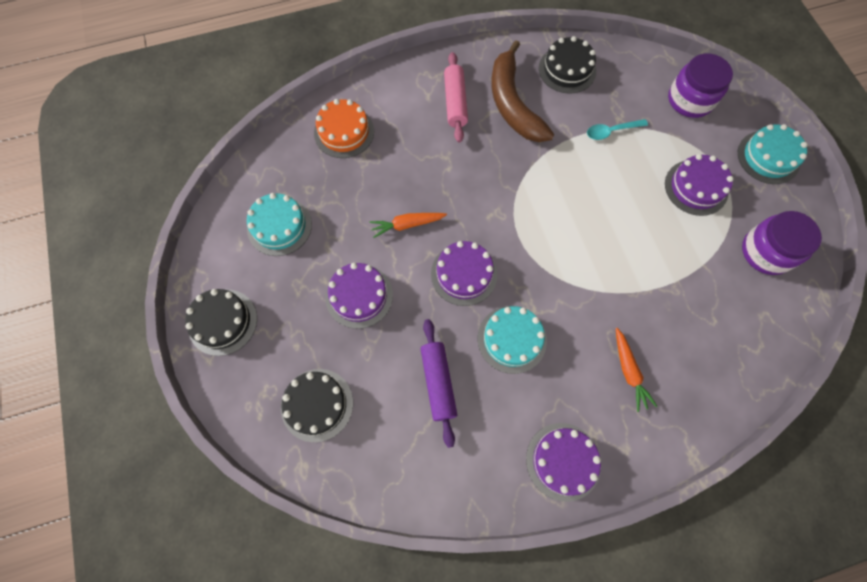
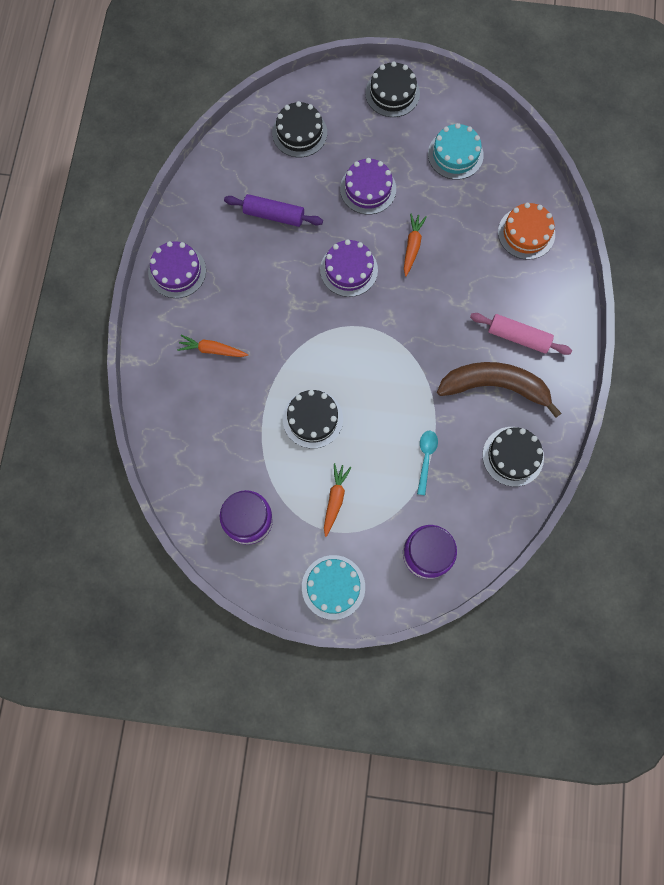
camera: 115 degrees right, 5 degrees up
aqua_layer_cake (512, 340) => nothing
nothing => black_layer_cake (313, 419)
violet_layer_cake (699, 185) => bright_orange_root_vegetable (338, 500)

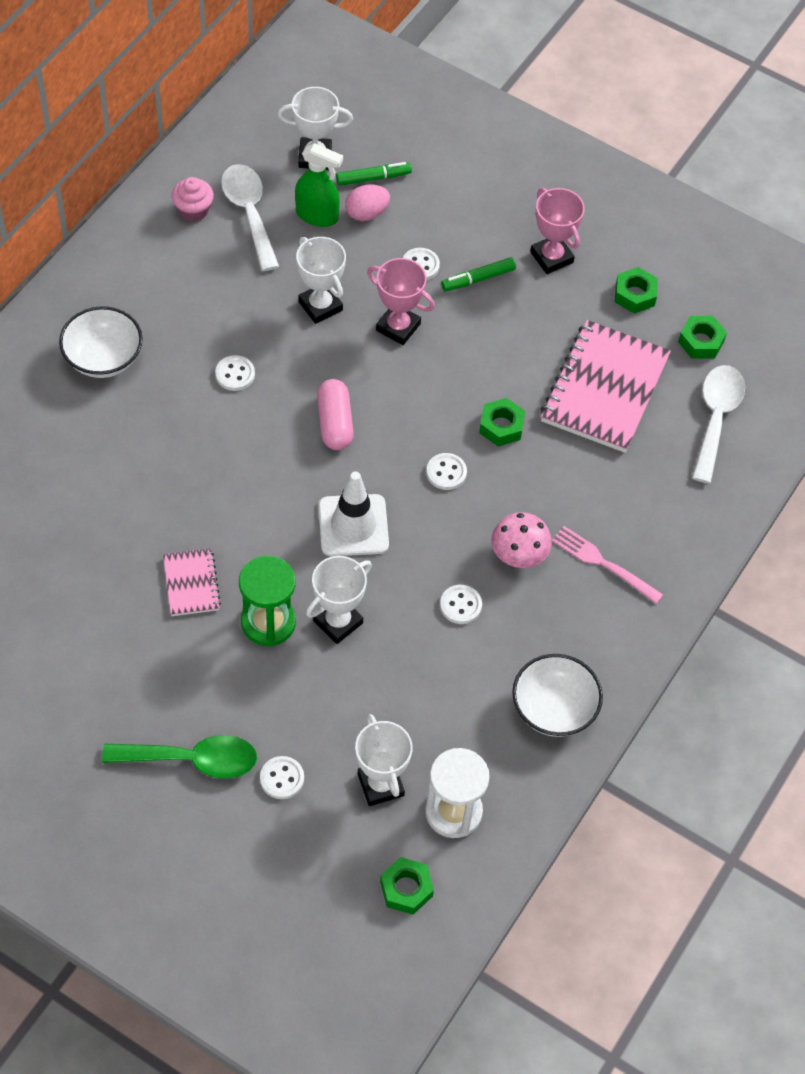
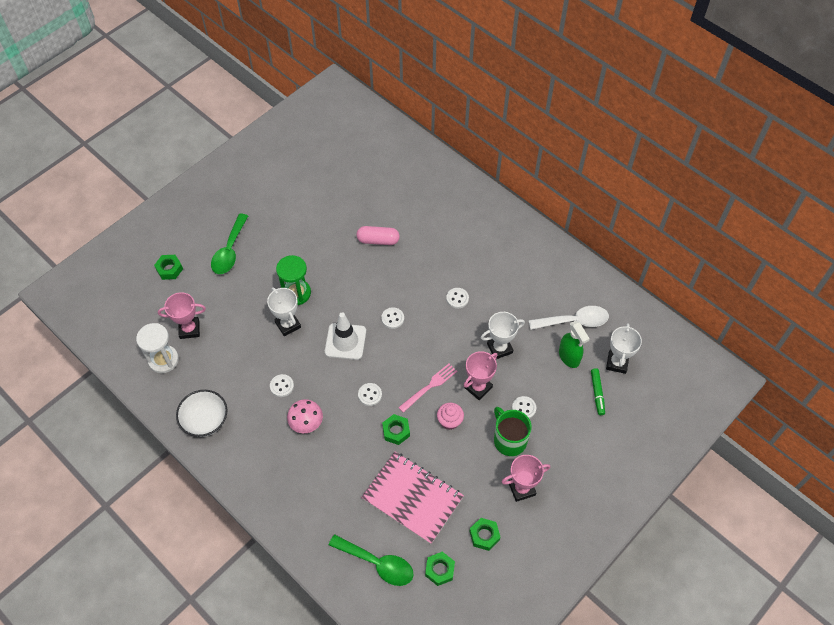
camera: 105 degrees right, 0 degrees up
snow-white_serving_bowl (101, 342) => nothing
rose-pink_notebook (192, 582) => nothing
rose-pink_egg (367, 203) => nothing
rose-pink_fairy_cake (193, 199) => rose-pink_fairy_cake (450, 416), moved
snow-white_shirt_button (282, 777) => snow-white_shirt_button (392, 318), moved
rose-pink_pill (335, 414) => rose-pink_pill (378, 235), moved
emerald_hexagon_nut (407, 886) => emerald_hexagon_nut (168, 267), moved
rose-pink_dinner_fork (607, 565) => rose-pink_dinner_fork (427, 388), moved
emerald_marker_pen (478, 274) => emerald_tea_mug (513, 431)
snow-white_award_cup (384, 760) => rose-pink_award_cup (182, 315)
snow-white_tablespoon (718, 424) => emerald_tablespoon (371, 560)
emerald_sprayer (319, 185) => emerald_sprayer (574, 344), 60 degrees counterclockwise

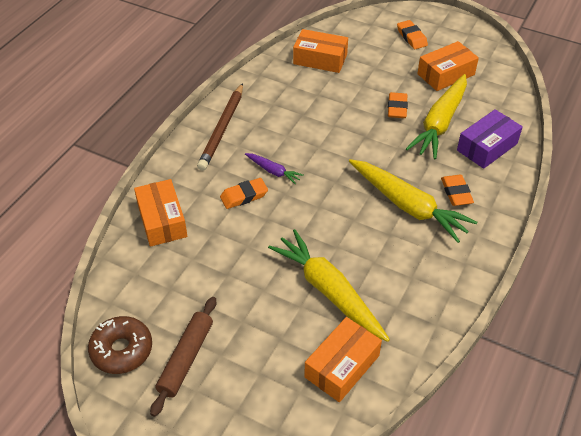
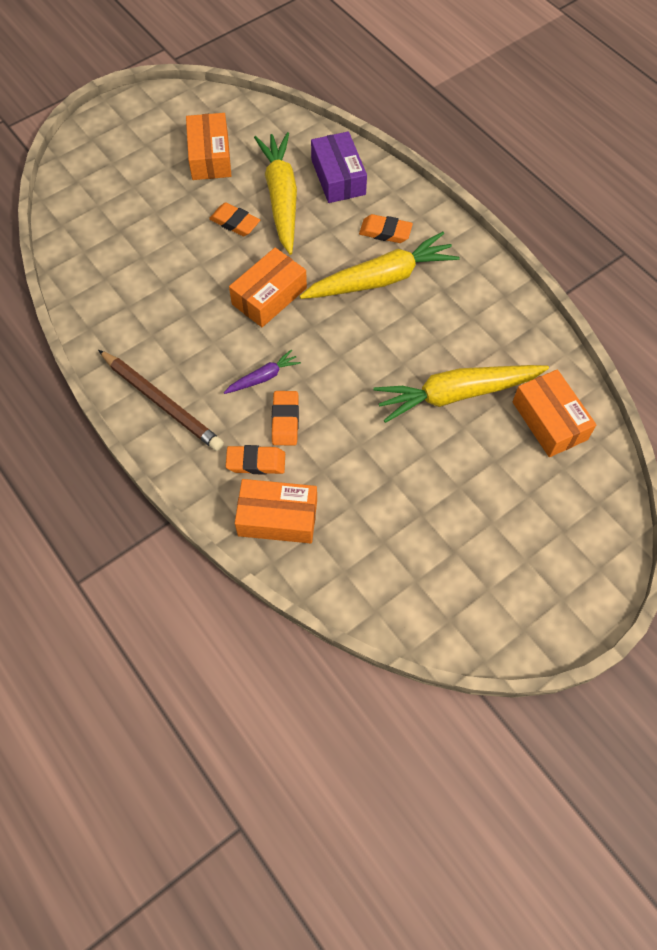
camera: 65 degrees left, 15 degrees up
brown_donut (120, 345) => nothing
brown_dough_roller (183, 357) => nothing
bright_orange_box (320, 51) => bright_orange_box (268, 287), moved
bright_orange_gum_eraser (412, 34) => bright_orange_gum_eraser (255, 460), moved
yellow_root_vegetable (436, 117) => yellow_root_vegetable (275, 193), 150 degrees counterclockwise

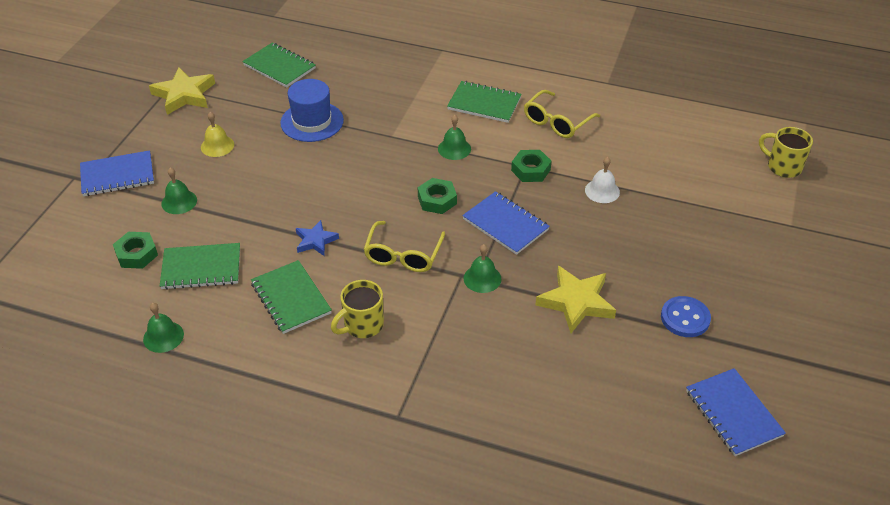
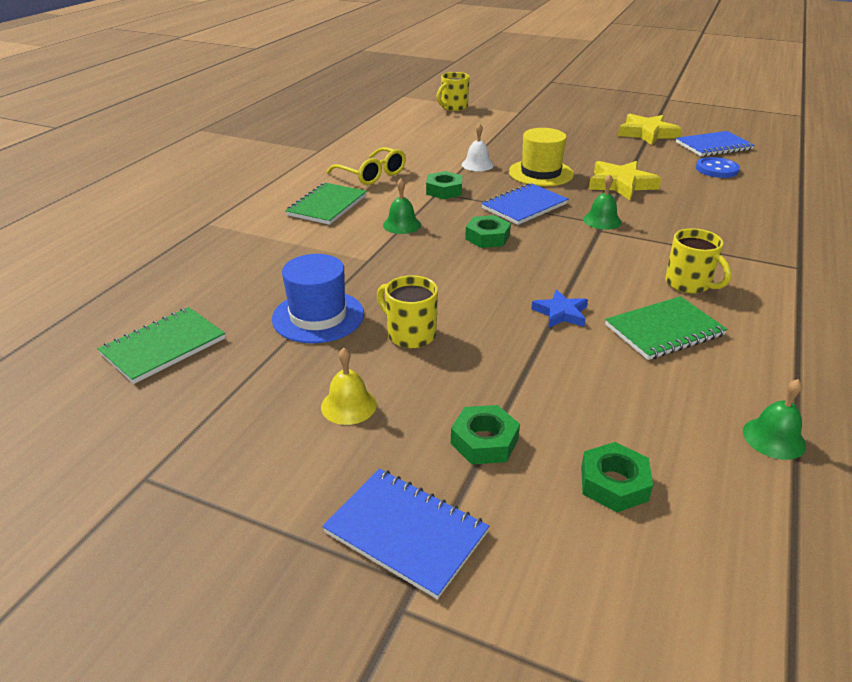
camera: 85 degrees left, 10 degrees down
emerald_notebook (200, 266) => nothing
yellow_glasses (404, 246) => nothing
nothing => yellow_tea_mug (407, 311)
nothing => yellow_top_hat (541, 157)
yellow_five-pointed_star (182, 91) => yellow_five-pointed_star (650, 129), moved
royal_blue_shirt_button (686, 316) => royal_blue_shirt_button (718, 167), moved
emerald_hand_bell (179, 191) => emerald_hexagon_nut (485, 434)
royal_blue_notebook (117, 173) => royal_blue_notebook (405, 534), 45 degrees counterclockwise

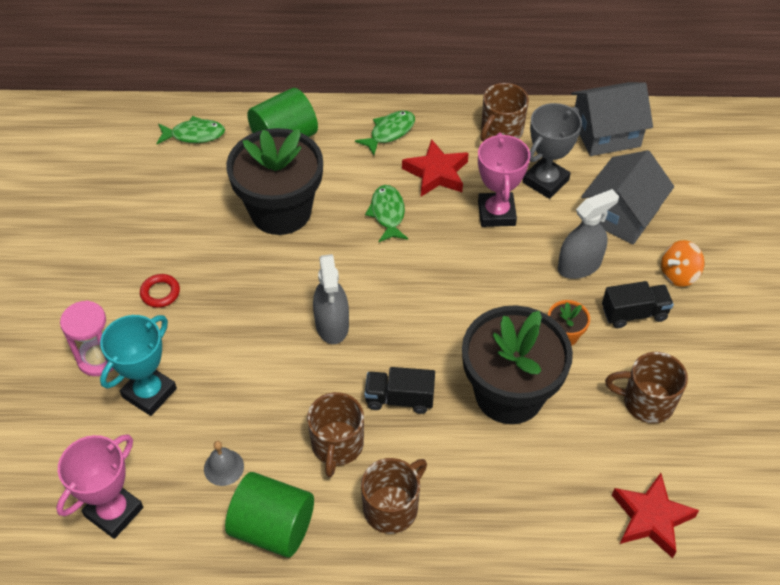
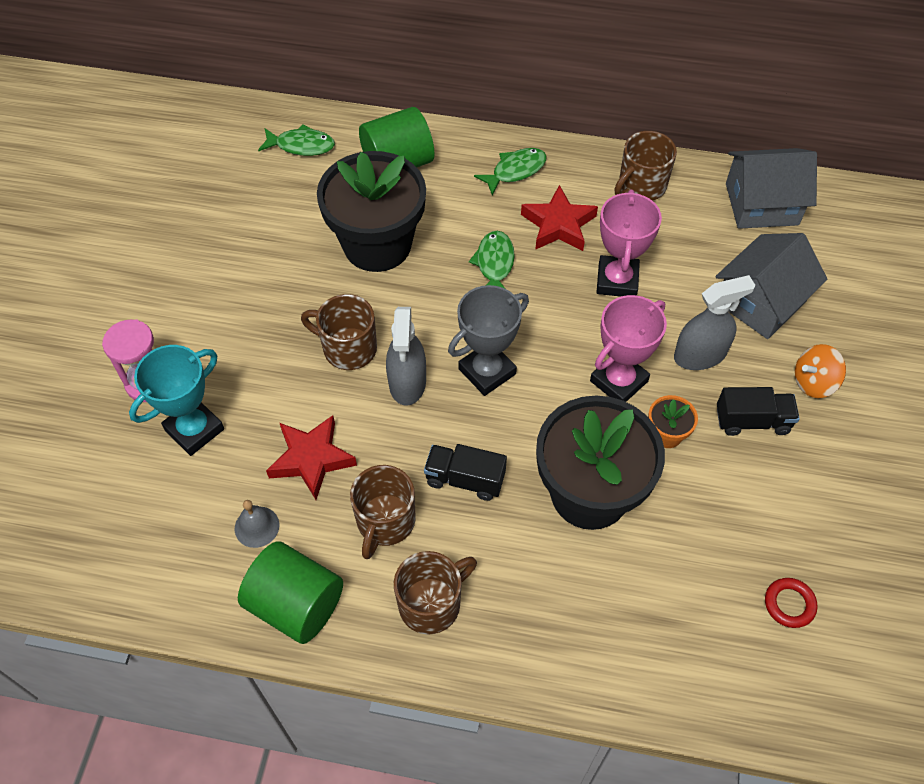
camera: 10 degrees right, 5 degrees up
rose-pink_award_cup (99, 486) => rose-pink_award_cup (628, 348), moved
crimson_ring (160, 291) => crimson_ring (791, 603), moved
gray_award_cup (552, 151) => gray_award_cup (488, 340), moved
brown_tea_mug (646, 388) => brown_tea_mug (339, 332), moved
crimson_five-pointed_star (655, 515) => crimson_five-pointed_star (311, 457), moved

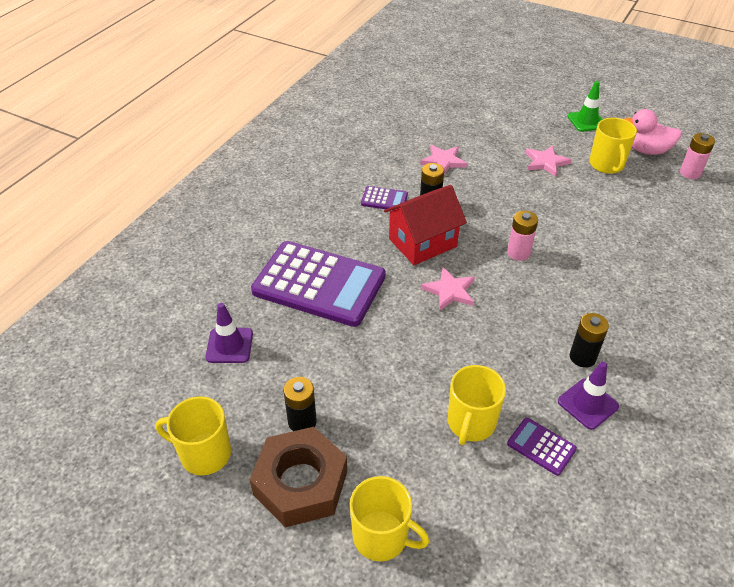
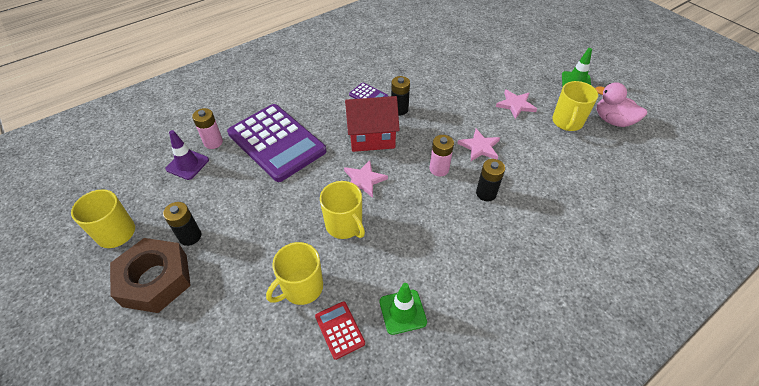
camera: 25 degrees right, 5 degrees up
yellow_tea_mug (389, 518) => yellow_tea_mug (342, 210), moved
rose-pink_five-pointed_star (443, 159) => rose-pink_five-pointed_star (478, 145), moved
black_power_cell (589, 340) => black_power_cell (490, 180), moved
rose-pink_power_cell (697, 156) => rose-pink_power_cell (207, 128), moved
violet_adding_machine (542, 446) => crimson_adding_machine (340, 330)
violet_road_cone (588, 396) => emerald_road_cone (403, 309)

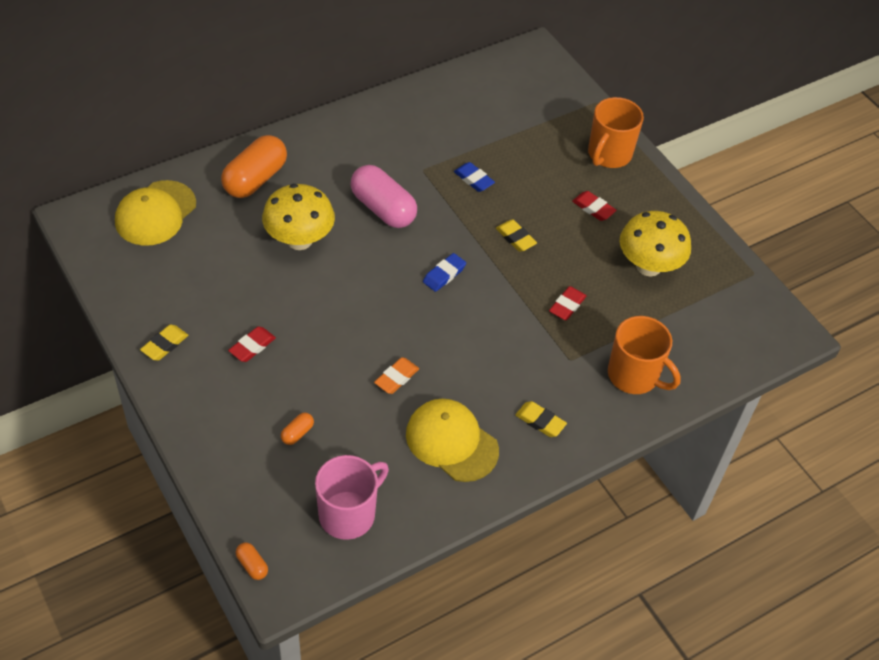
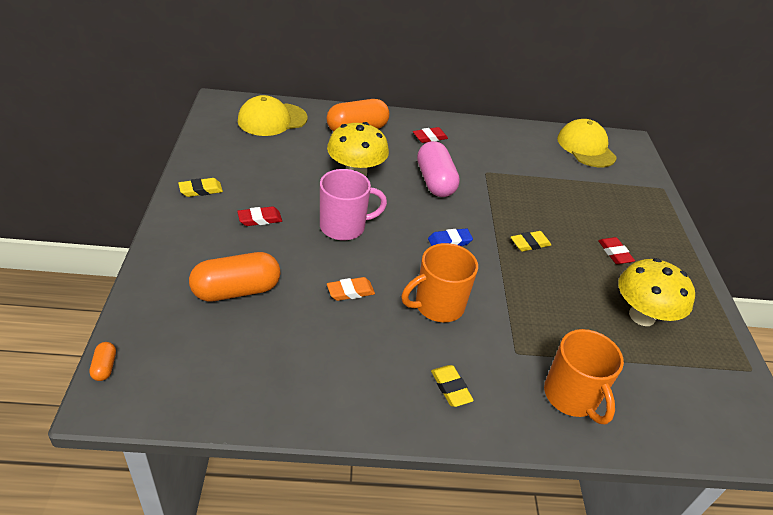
camera: 30 degrees right, 10 degrees down
royal_blue_gum_eraser (474, 177) => nothing
rose-pink_tea_mug (352, 497) => rose-pink_tea_mug (353, 205), moved
yellow_baseball_cap (452, 440) => yellow_baseball_cap (587, 143), moved
crimson_gum_eraser (568, 303) => crimson_gum_eraser (430, 135), moved
bright_orange_tea_mug (616, 132) => bright_orange_tea_mug (439, 282), moved
yellow_gum_eraser (516, 236) => yellow_gum_eraser (531, 241), 75 degrees clockwise
bright_orange_pill (297, 429) => bright_orange_pill (234, 277), x2.33

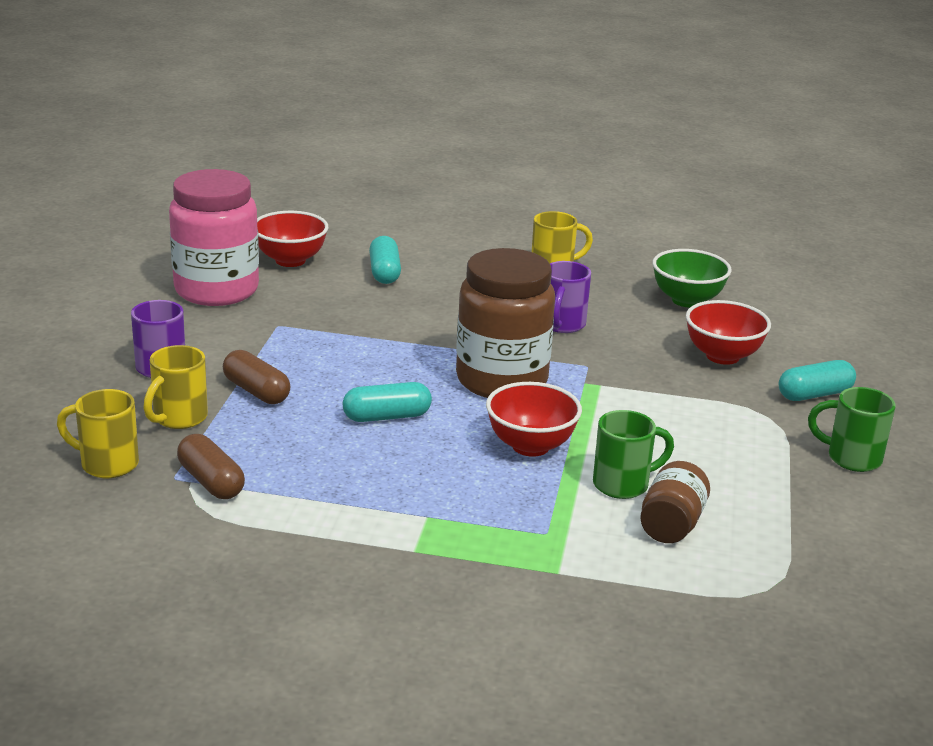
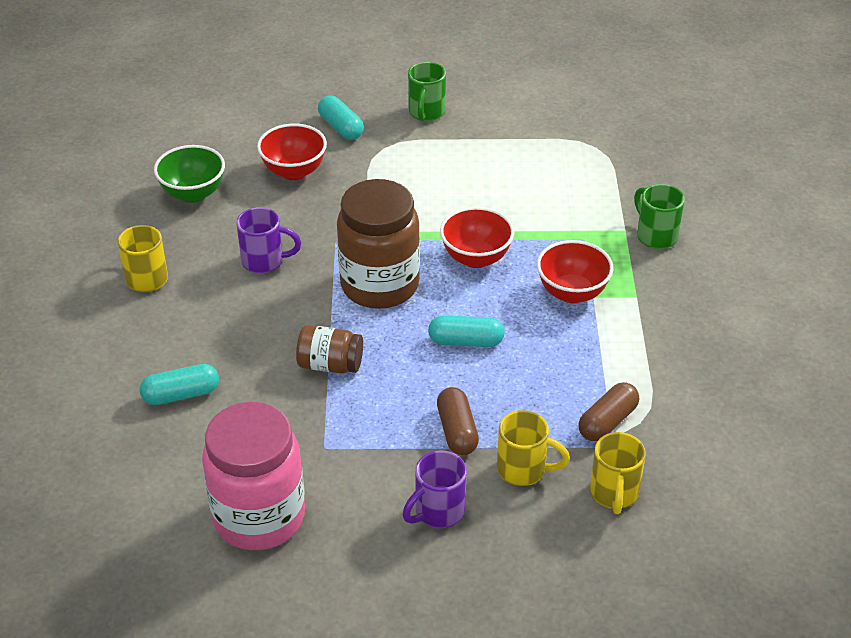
camera: 100 degrees left, 15 degrees up
crimson_serving_bowl (293, 239) => crimson_serving_bowl (575, 271), moved
emerald_tea_mug (633, 454) => emerald_tea_mug (659, 216), moved
brown_preserve_jar (675, 502) => brown_preserve_jar (329, 349), moved
brown_pill (257, 377) => brown_pill (458, 421), 45 degrees counterclockwise
aqua_pill (387, 402) => aqua_pill (466, 331), 60 degrees counterclockwise

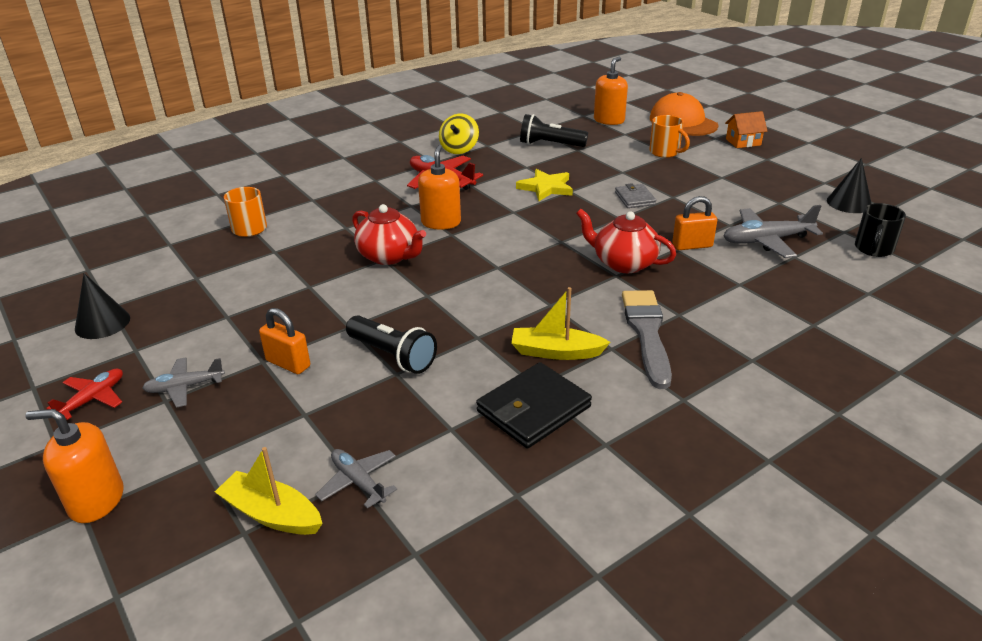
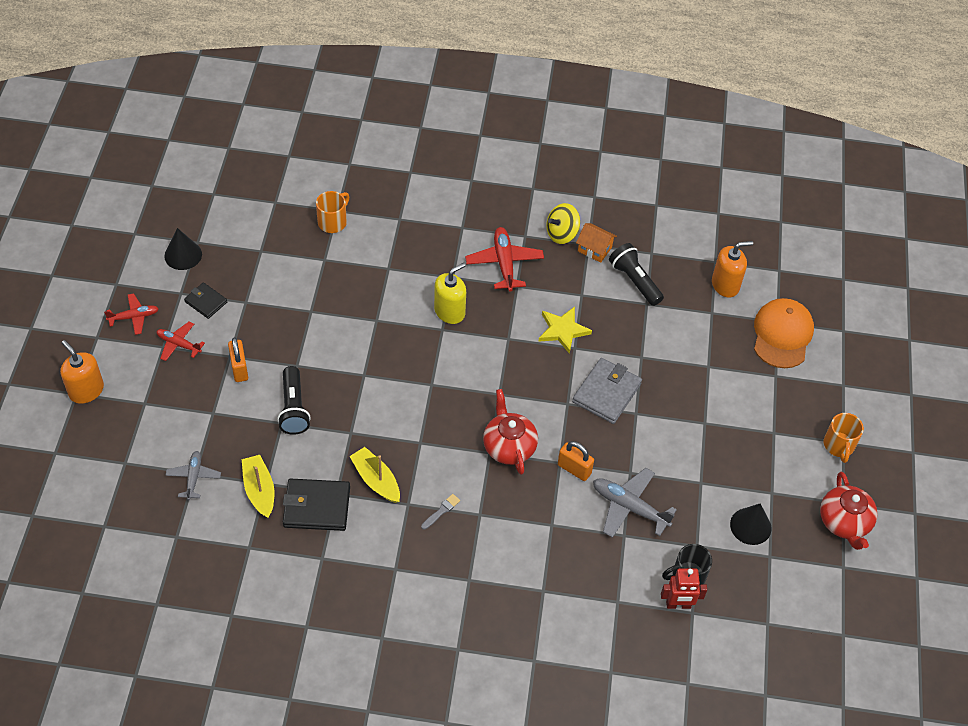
camera: 40 degrees right, 20 degrees up
nothing => black_wallet (205, 300)
nothing => crimson_toy_robot (684, 588)
yellow_toy_boat (269, 491) => yellow_toy_boat (258, 486), moved
crimson_teapot (389, 234) => crimson_teapot (849, 511), moved
bright_orange_tea_mug (669, 136) => bright_orange_tea_mug (844, 438), moved
bright_orange_house (746, 129) => bright_orange_house (596, 243), moved
gray_aeroplane (183, 382) => crimson_aeroplane (181, 341)
bright_orange_pump_bottle (439, 187) => yellow_pump_bottle (450, 293)
gray_wallet (635, 195) => gray_wallet (607, 391), x1.69
gray_paint_brush (647, 339) => gray_paint_brush (440, 512), x0.42

